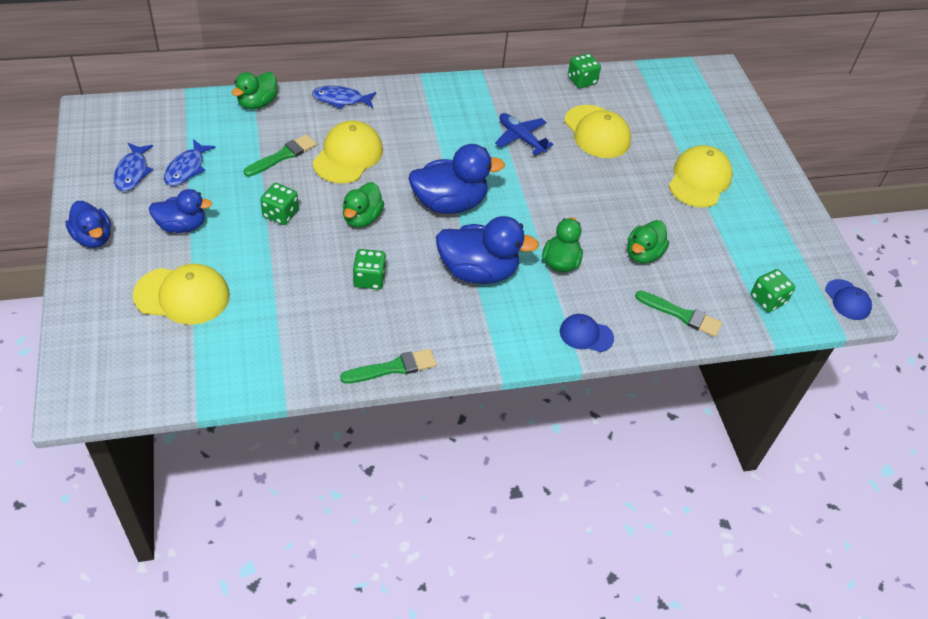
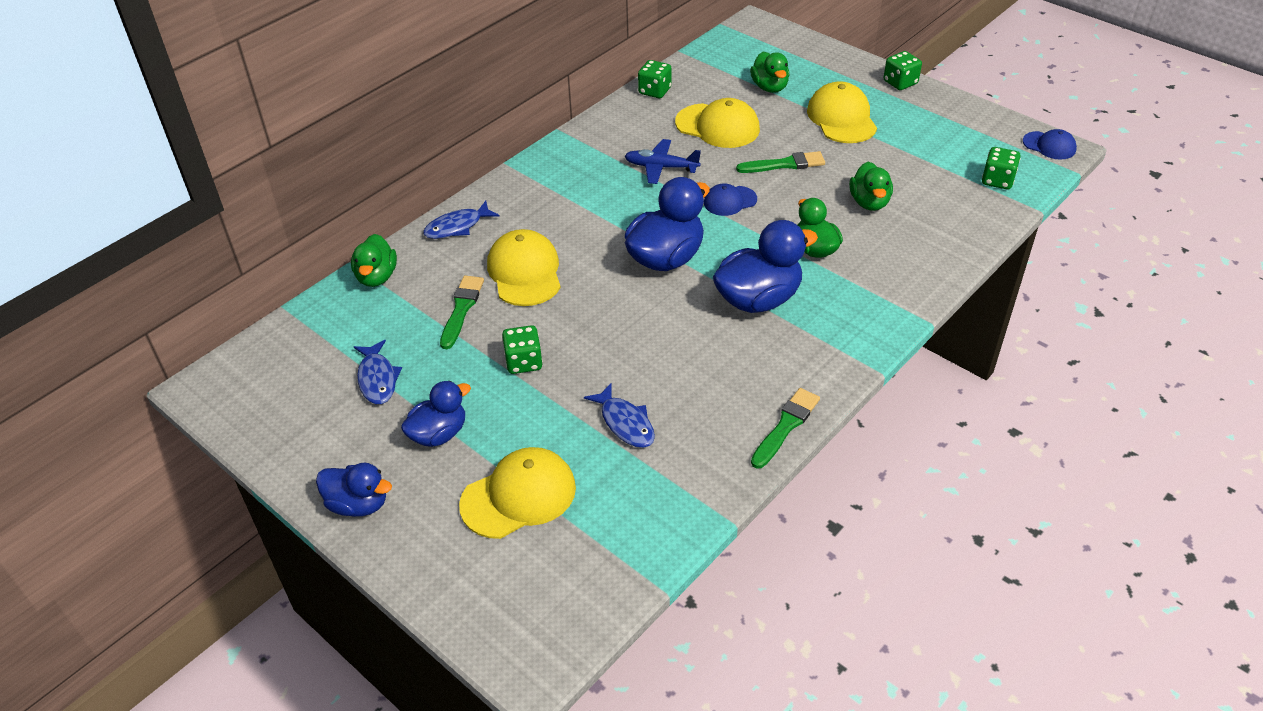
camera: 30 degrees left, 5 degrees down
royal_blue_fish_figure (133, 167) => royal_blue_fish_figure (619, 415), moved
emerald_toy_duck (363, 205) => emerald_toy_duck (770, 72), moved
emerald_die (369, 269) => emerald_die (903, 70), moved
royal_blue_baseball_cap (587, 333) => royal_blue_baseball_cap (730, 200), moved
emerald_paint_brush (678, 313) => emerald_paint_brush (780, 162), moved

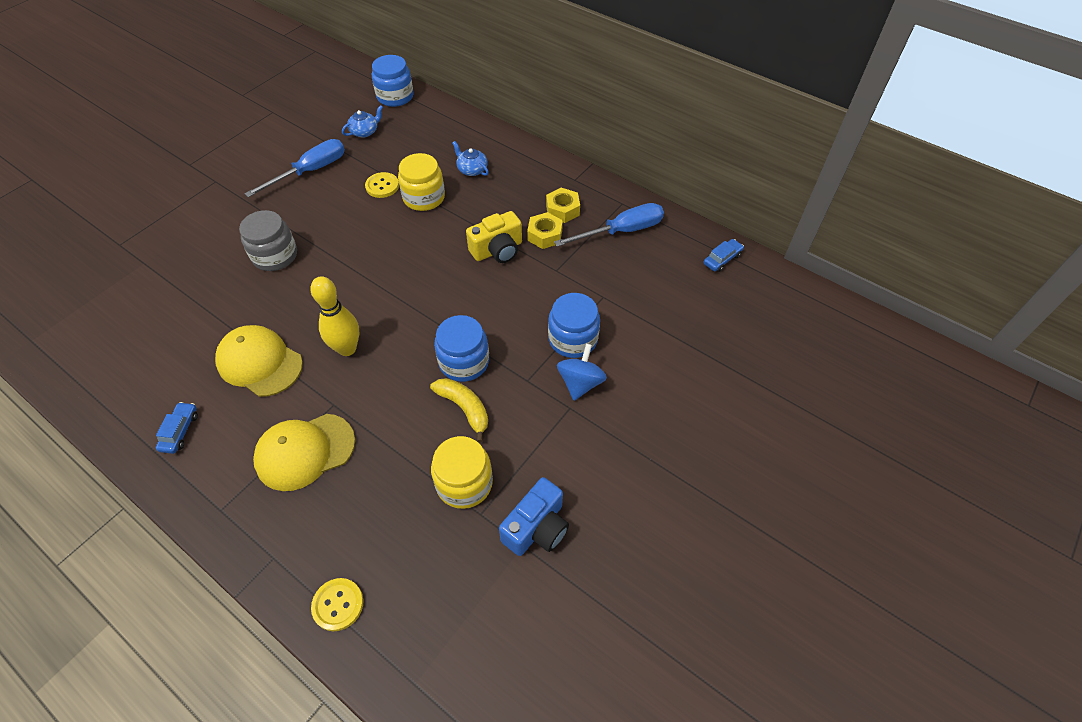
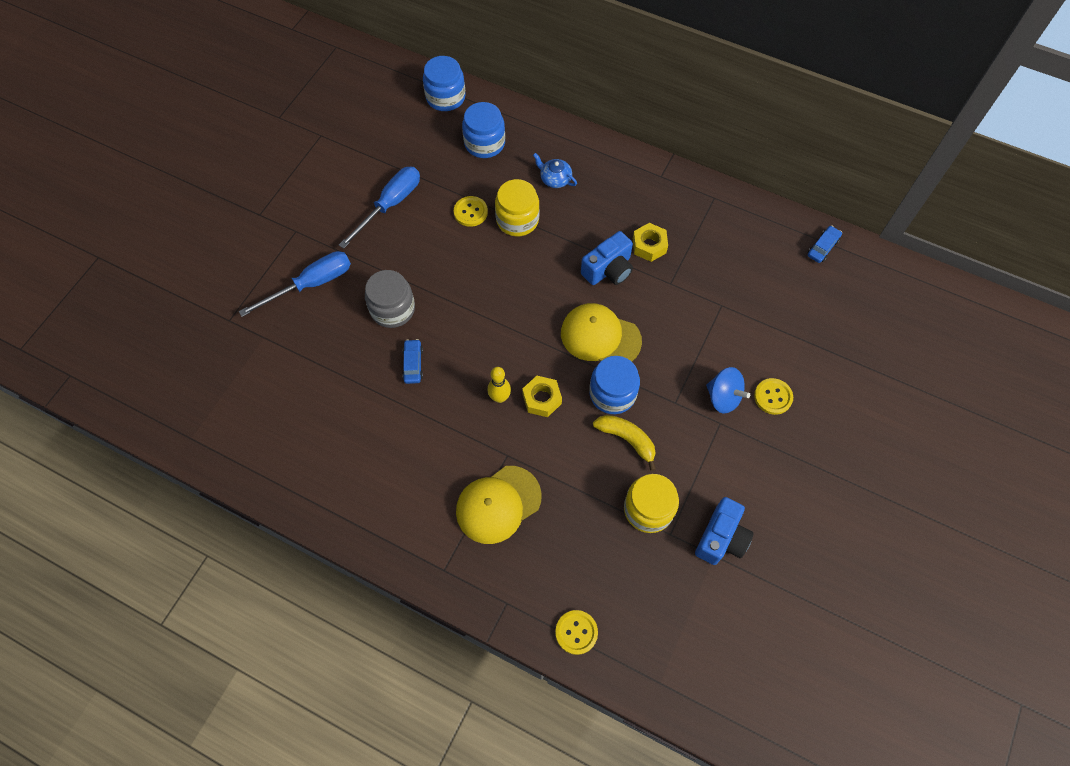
camera: 10 degrees left, 10 degrees up
royal_blue_teapot (362, 121) => nothing
nothing => yellow_shirt_button (773, 396)
royal_blue_car (177, 428) => royal_blue_car (412, 361), moved
yellow_baseball_cap (259, 361) => yellow_baseball_cap (601, 332), moved
yellow_hexagon_nut (563, 205) => yellow_hexagon_nut (542, 396), moved
royal_blue_preserve_jar (574, 325) => royal_blue_preserve_jar (483, 130), moved
royal_blue_hand_screwdriver (609, 225) => royal_blue_hand_screwdriver (295, 284), moved
yellow_compact_camera (494, 237) => royal_blue_compact_camera (607, 258)
royal_blue_spinning_top (582, 372) => royal_blue_spinning_top (728, 390), 120 degrees clockwise
yellow_bowling_pin (334, 316) => yellow_bowling_pin (499, 385), x0.66

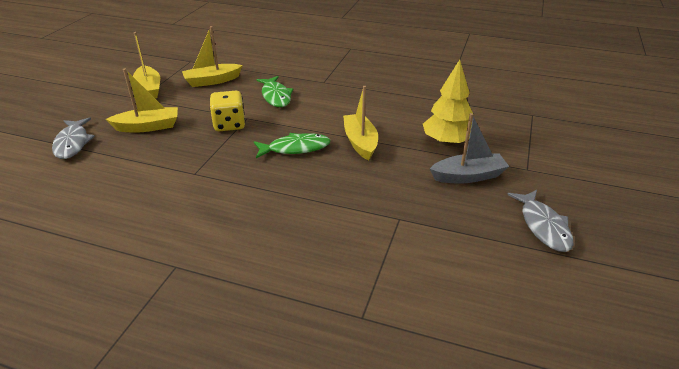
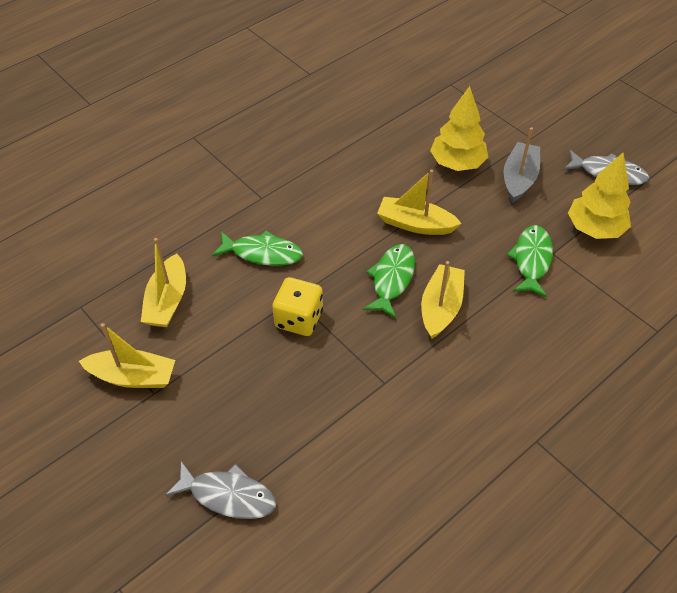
camera: 60 degrees left, 15 degrees up
nothing => emerald_fish_figure (530, 261)
nothing => yellow_tree (599, 195)
yellow_toy_boat (142, 100) => yellow_toy_boat (443, 300), moved

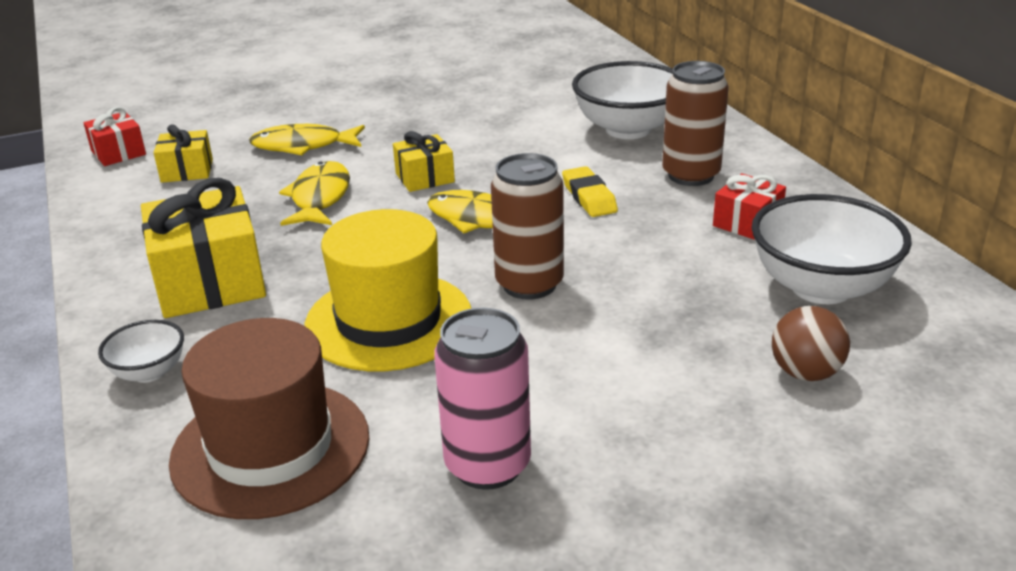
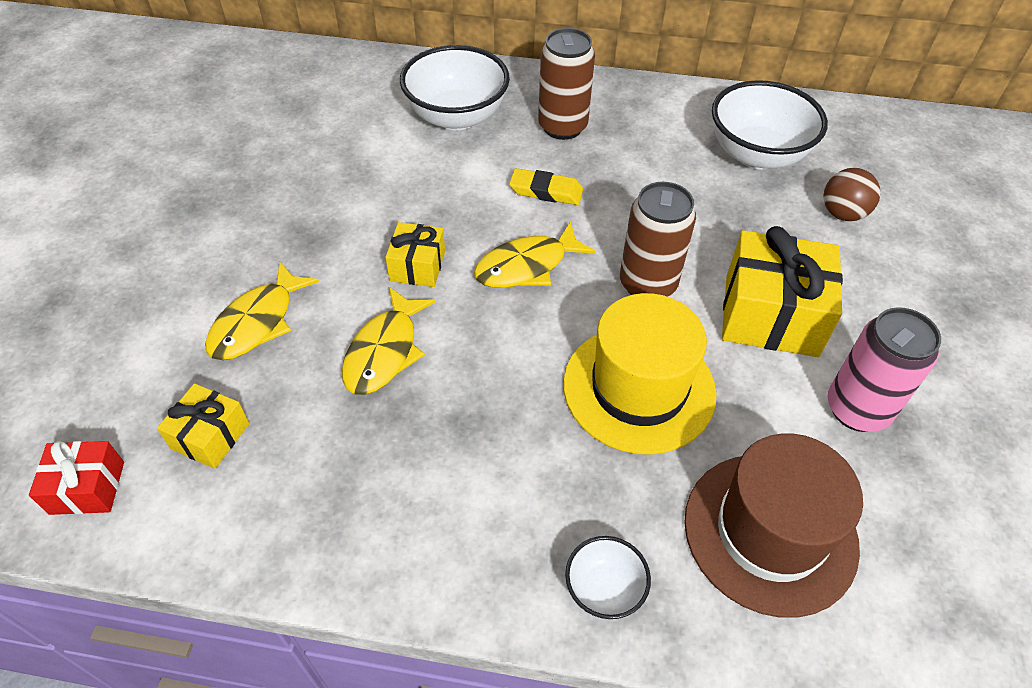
camera: 60 degrees left, 20 degrees up
crimson_gift (749, 206) => nothing
yellow_gift (203, 248) => yellow_gift (782, 291), moved
yellow_fish_figure (314, 193) => yellow_fish_figure (389, 341), 105 degrees counterclockwise

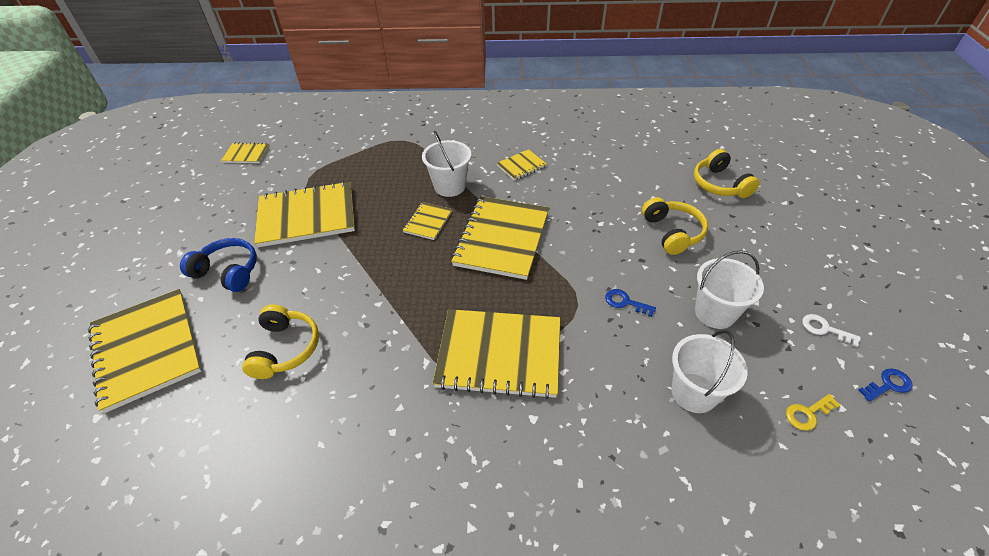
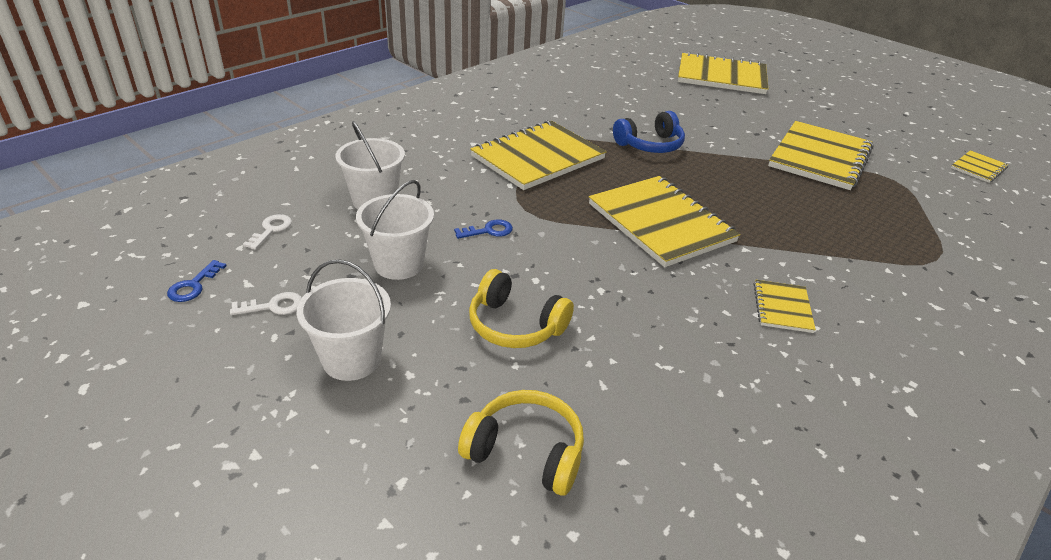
camera: 130 degrees right, 10 degrees down
yellow_headphones (280, 341) => nothing
yellow_notebook (427, 221) => nothing
royal_blue_headphones (218, 265) => royal_blue_headphones (649, 132), moved
snow-white_sand_bucket (446, 164) => snow-white_sand_bucket (344, 320), moved
yellow_latchkey (813, 412) => snow-white_latchkey (267, 232)

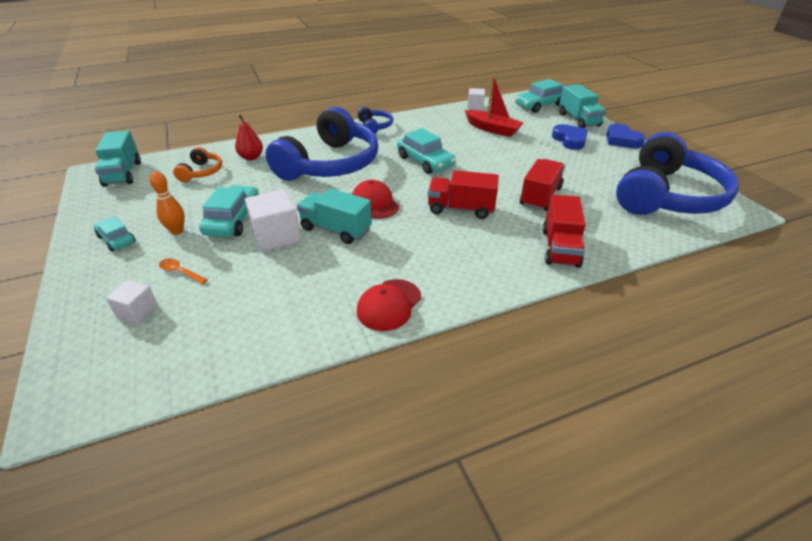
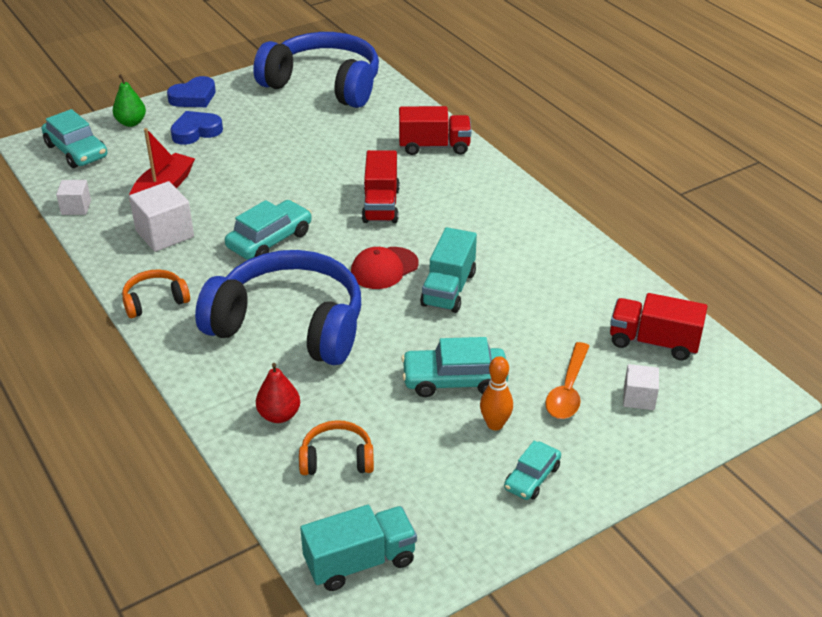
camera: 100 degrees left, 0 degrees up
crimson_baseball_cap (389, 305) => nothing
snow-white_block (273, 220) => snow-white_block (161, 216), moved
crimson_lorry (542, 185) => crimson_lorry (658, 327), moved
aqua_lorry (582, 106) => emerald_pear_fruit (129, 100)
royal_blue_headphones (375, 120) => bright_orange_headphones (156, 293)
bright_orange_tablespoon (183, 271) => bright_orange_tablespoon (567, 380), x1.67

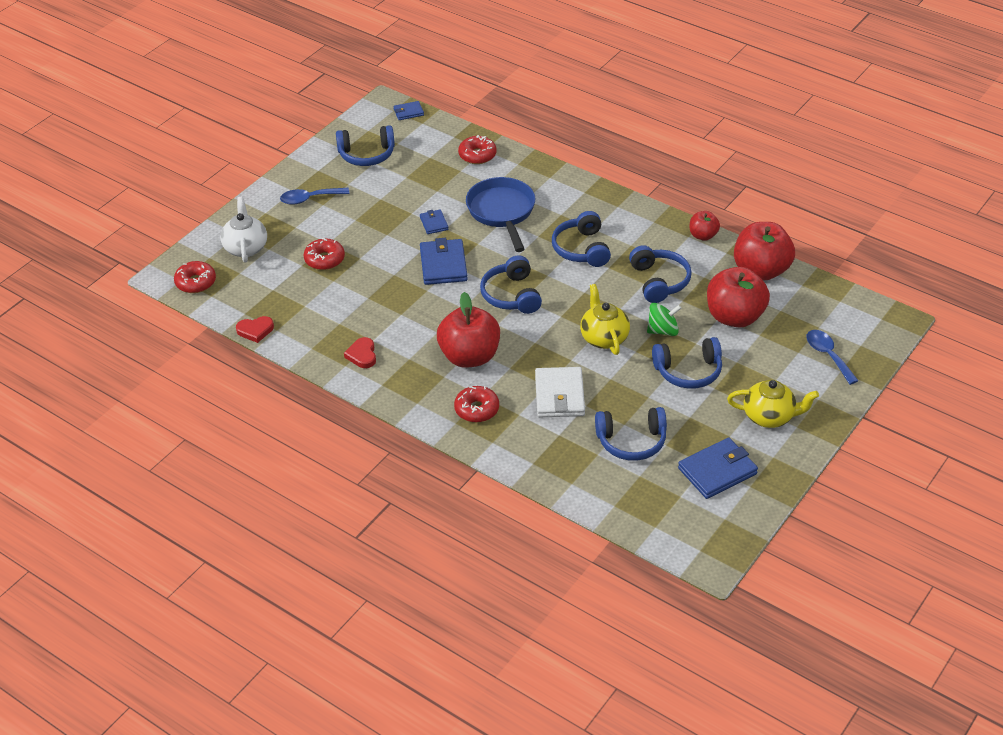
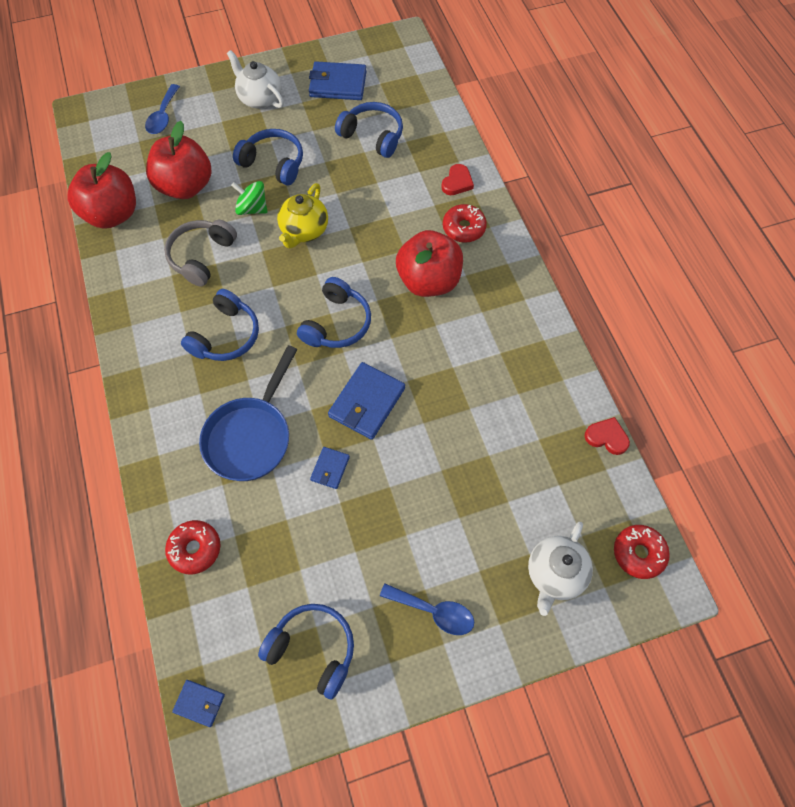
camera: 145 degrees left, 20 degrees up
crimson_donut (324, 254) => nothing
snow-white_wallet (560, 392) => nothing
crimson_apple (705, 226) => nothing
crimson_heart_shape (360, 352) => crimson_heart_shape (457, 179), moved
royal_blue_headphones (660, 274) => gray_headphones (200, 253)
yellow_teapot (773, 404) => snow-white_teapot (255, 79)

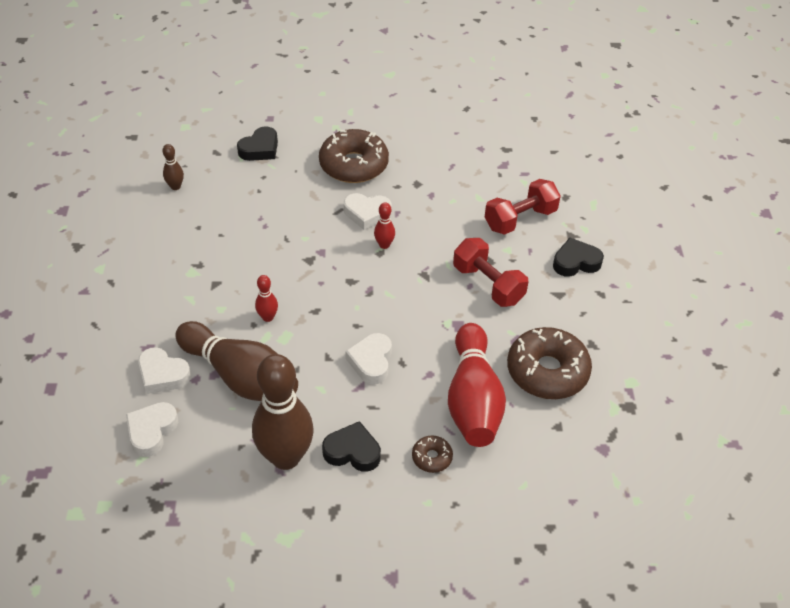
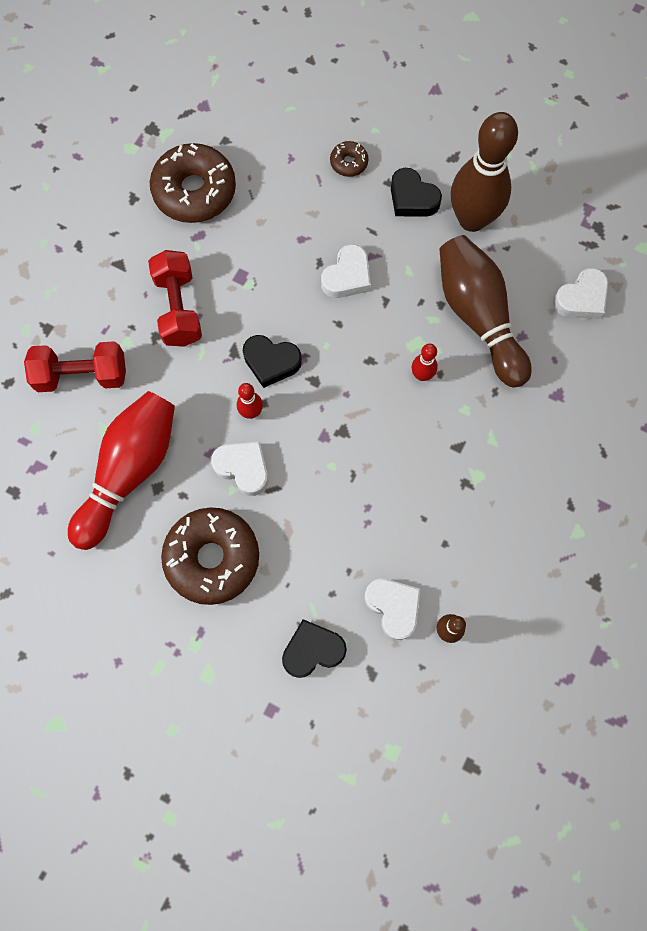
camera: 150 degrees left, 25 degrees up
snow-white_heart_shape (164, 370) => snow-white_heart_shape (393, 609), moved
crimson_bowling_pin (477, 385) => crimson_bowling_pin (121, 470), moved
black_heart_shape (578, 257) => black_heart_shape (272, 361), moved

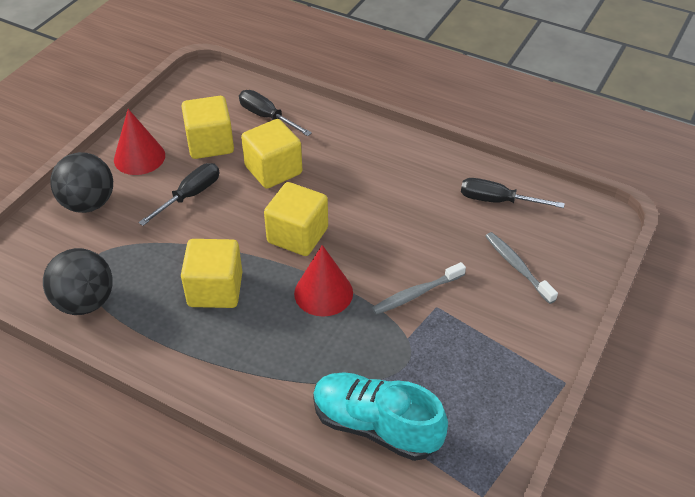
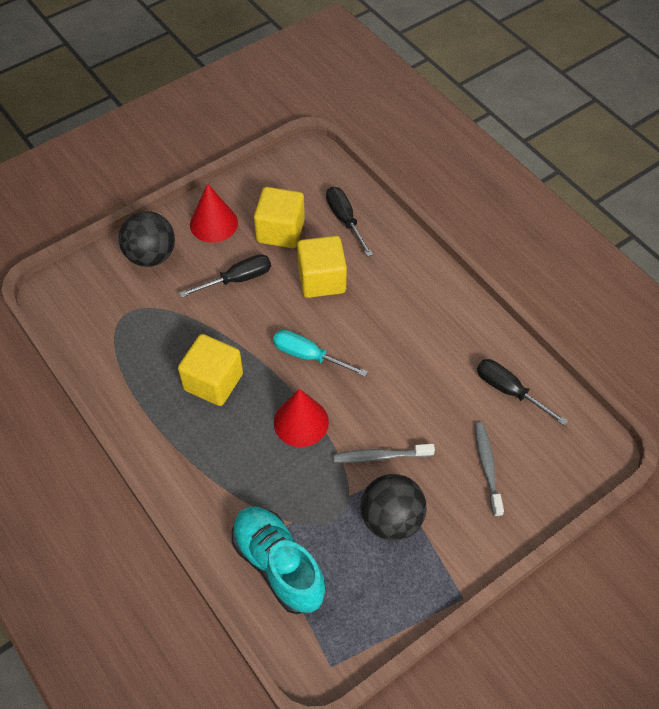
camera: 25 degrees right, 10 degrees up
black_ball (78, 281) => black_ball (393, 507), moved
yellow_block (296, 219) => aqua_hand_screwdriver (320, 353)

